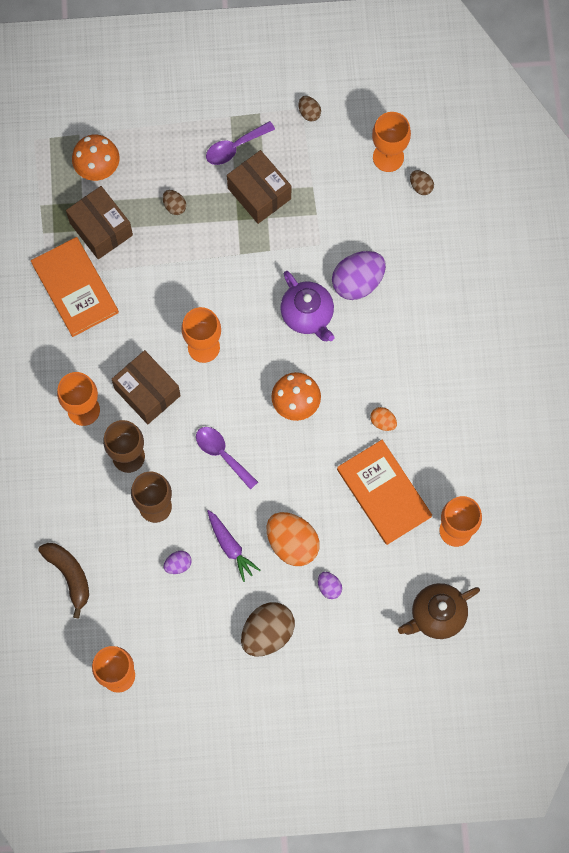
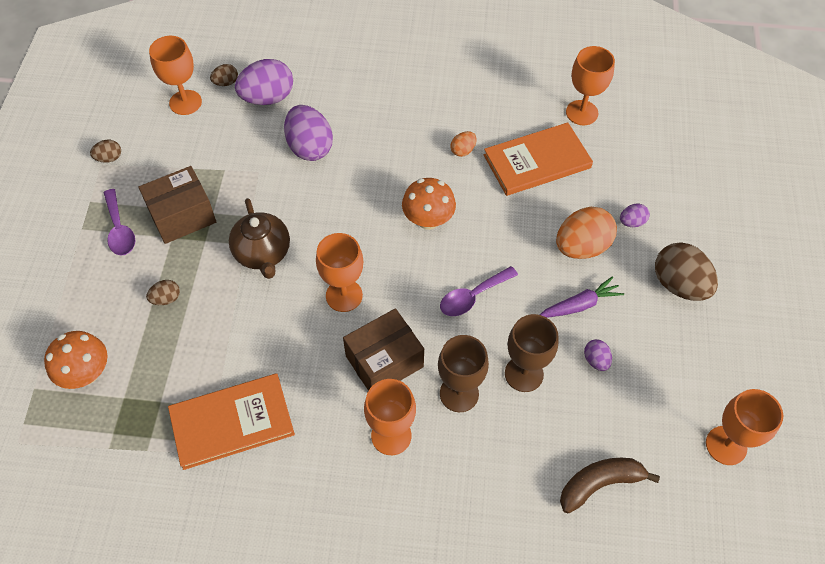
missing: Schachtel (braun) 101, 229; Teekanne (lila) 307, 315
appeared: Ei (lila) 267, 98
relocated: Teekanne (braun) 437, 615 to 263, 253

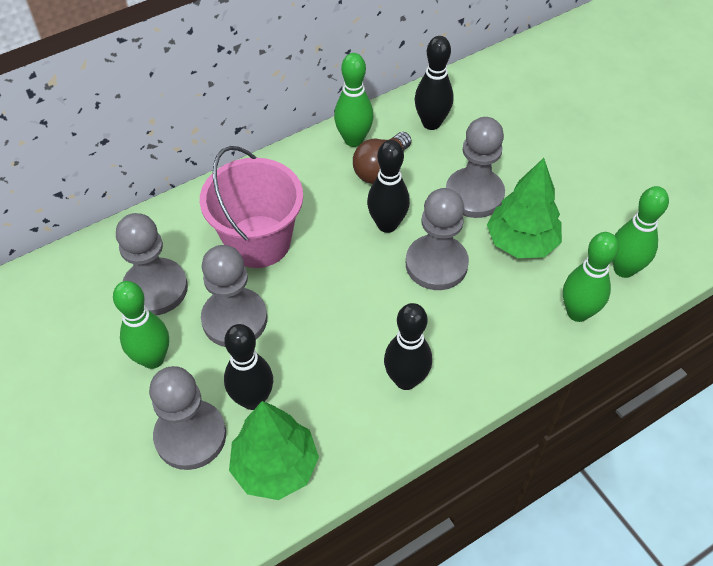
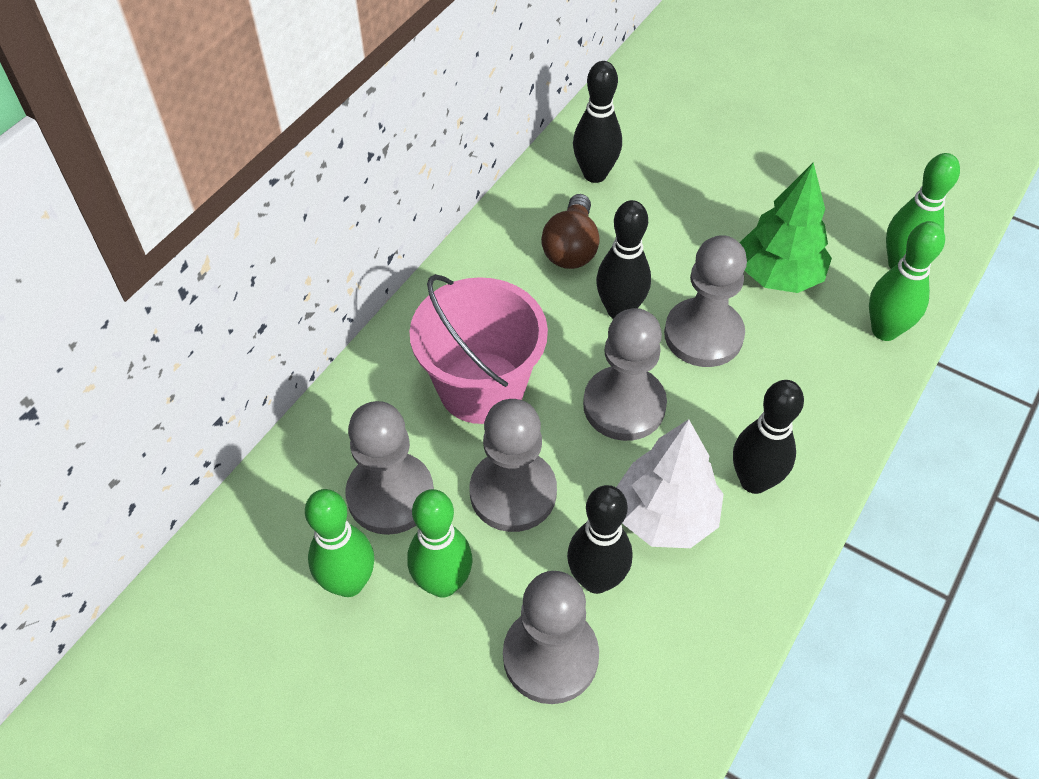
missing: Baum (grün) 275, 467
appeared: Baum (weiß) 665, 515
relocated: Bowlingkegel (grün) 353, 140 to 349, 583; Bauer (grau) 474, 195 to 624, 405

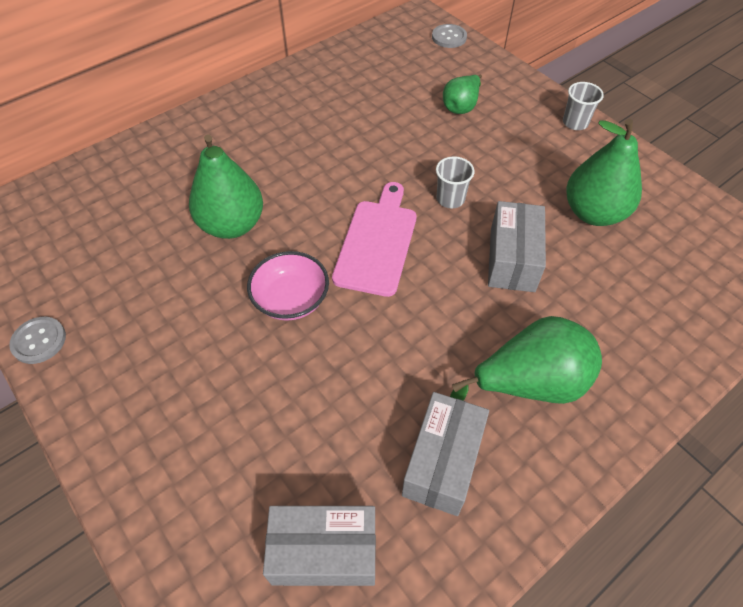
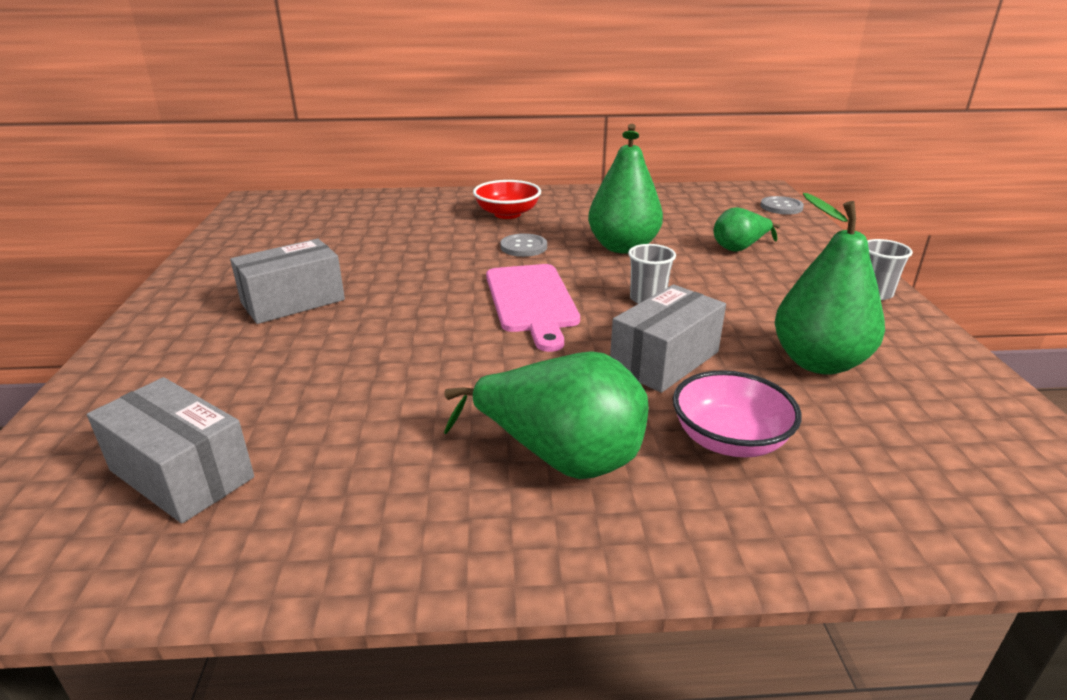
appeared: Schüssel (rot) 507, 214
relocated: Knopf (grau) 39, 341 to 523, 247; Birne (grün) 232, 225 to 623, 247; Schüssel (rosa) 291, 299 to 729, 440; Schachtel (grau) 442, 462 to 293, 301
spun: Schneidebrett (rosa) 377, 243 = 532, 301 120 degrees clockwise

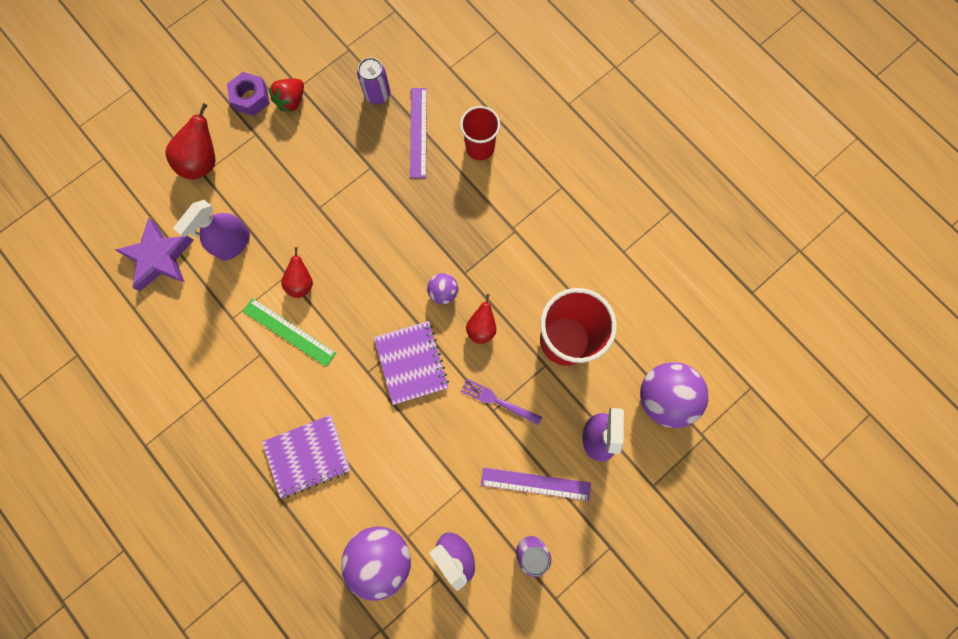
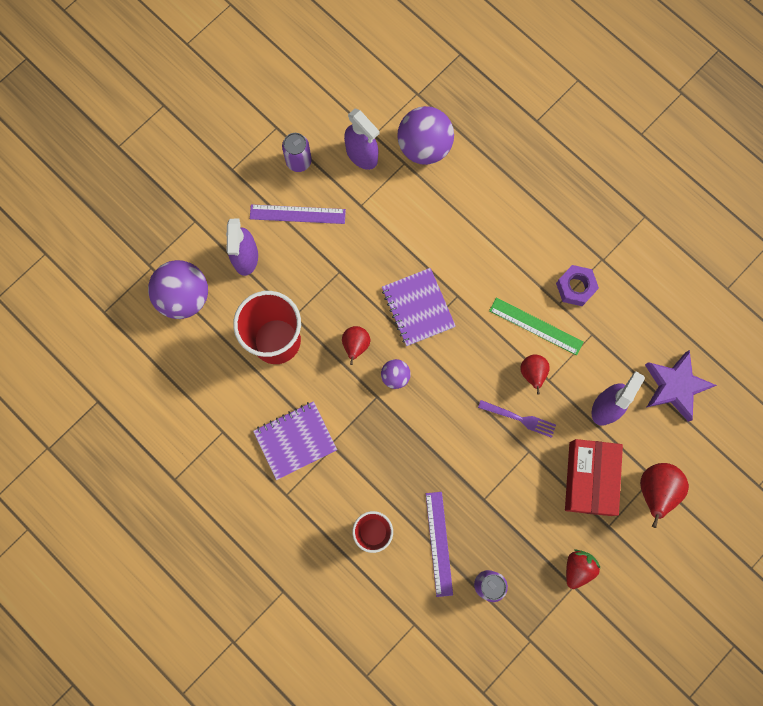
appeared: Schachtel (rot) 590, 478
relocated: Sechskantmutter (lila) 251, 98 to 575, 287; Notizbuch (lila) 307, 456 to 295, 440; Gabel (lila) 497, 401 to 520, 419

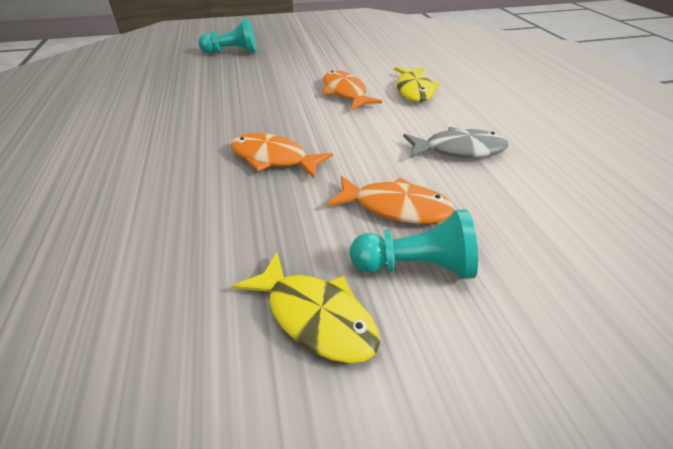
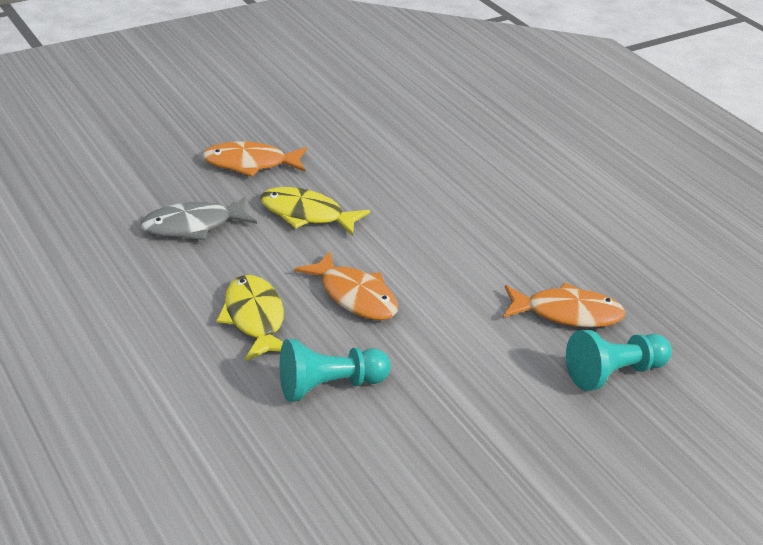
relocated: Fisch (orange) 273, 158 to 567, 313; Fisch (gelb) 315, 316 to 306, 215; Bauer (türkis) 415, 266 to 329, 386

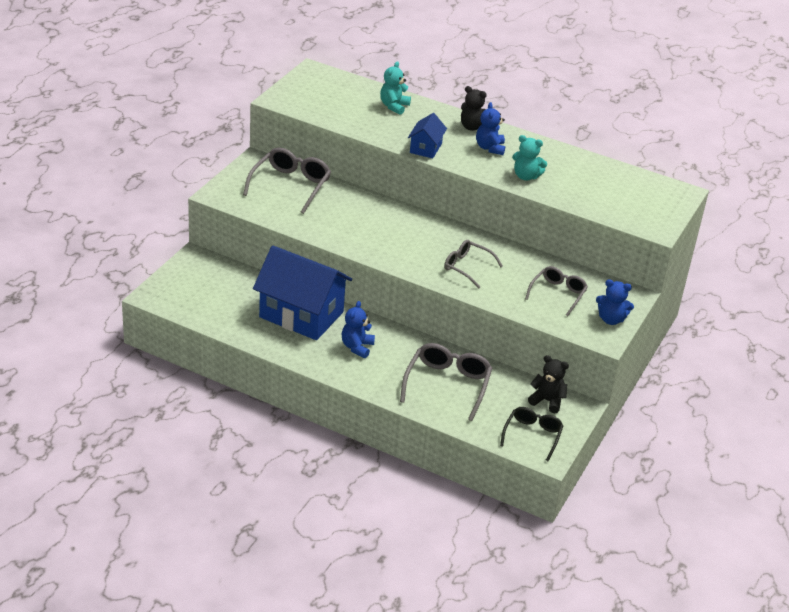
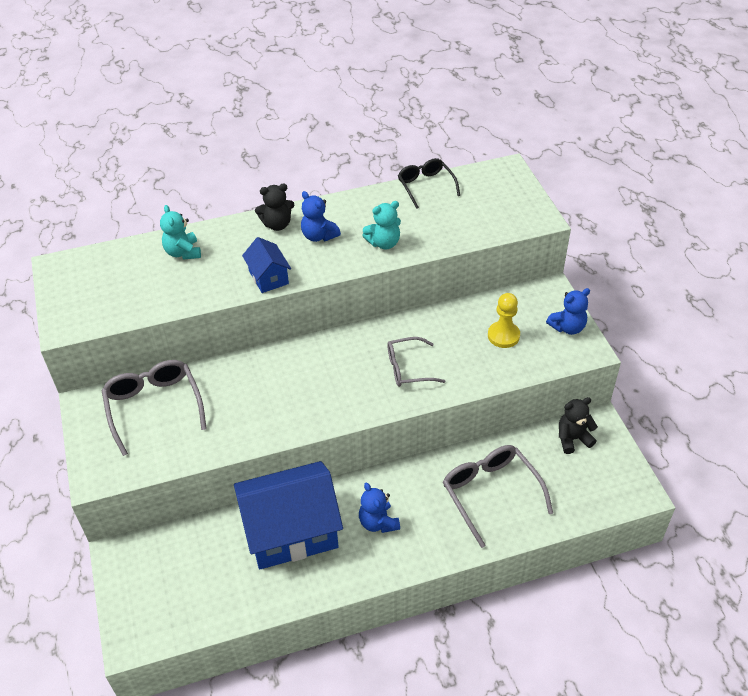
relocated: Brille (schwarz) 532, 435 to 426, 186
exchanged: Brille (grau) 558, 294 to Bauer (gelb) 503, 336

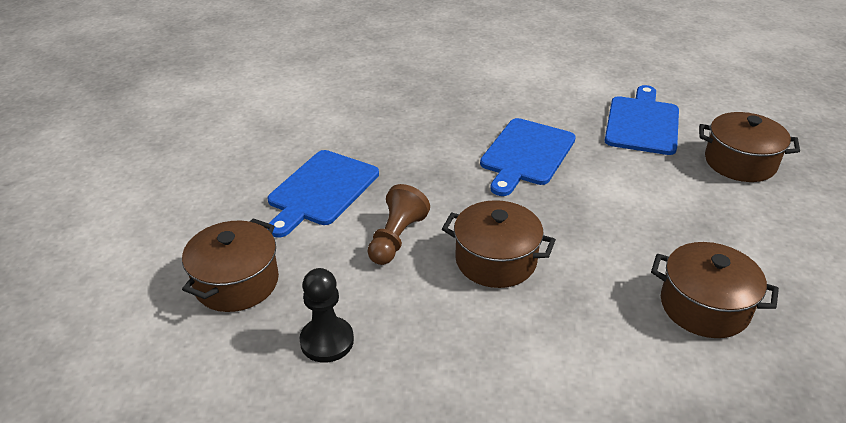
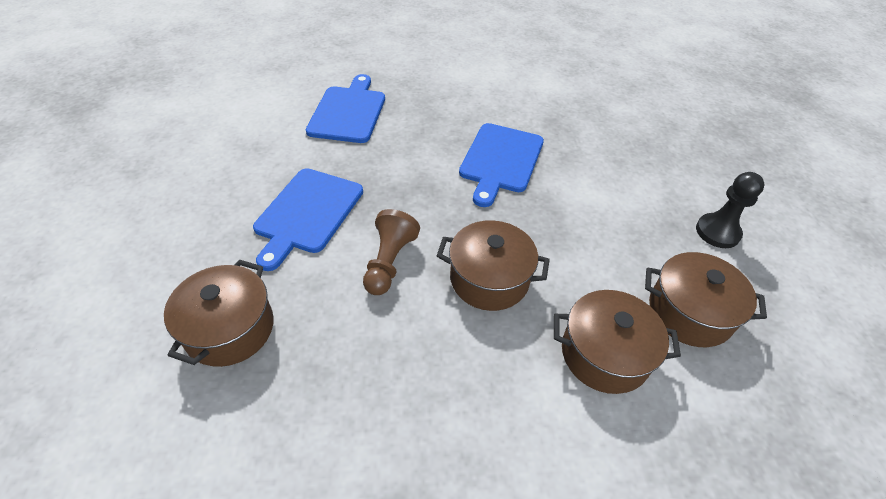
relocated: Bauer (schwarz) 327, 341 to 717, 232; Schneidebrett (blau) 642, 123 to 348, 112; Kochtopf (braun) 740, 162 to 604, 354

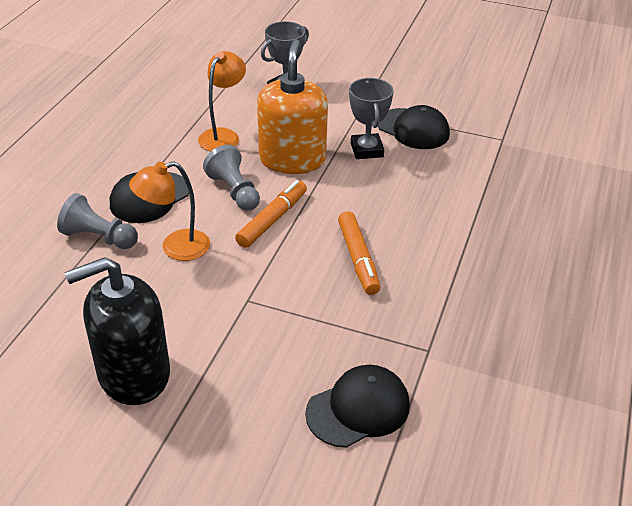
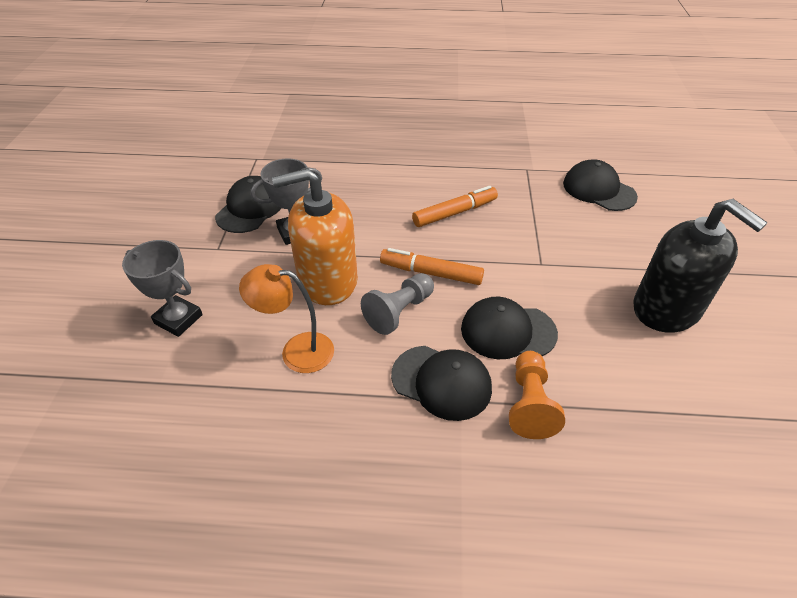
exchanged: Lampe (orange) 175, 248 to Kappe (schwarz) 508, 331
colour: Bauer (grau) 99, 237 to Bauer (orange) 529, 404

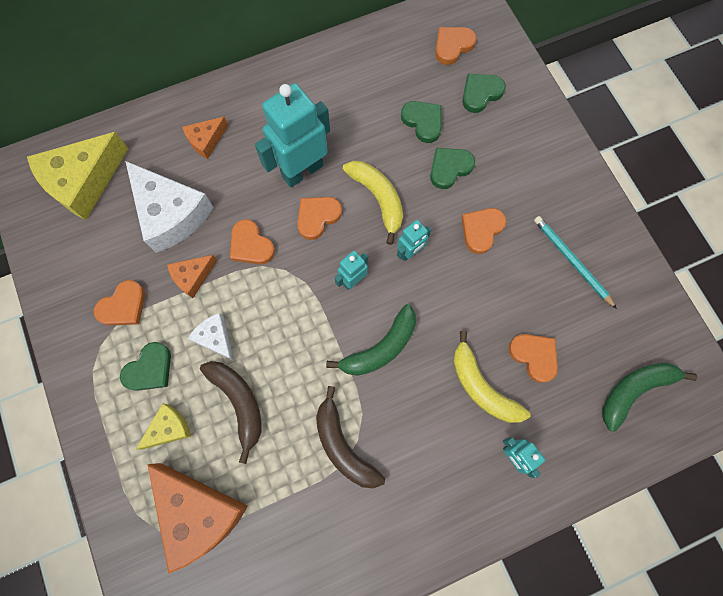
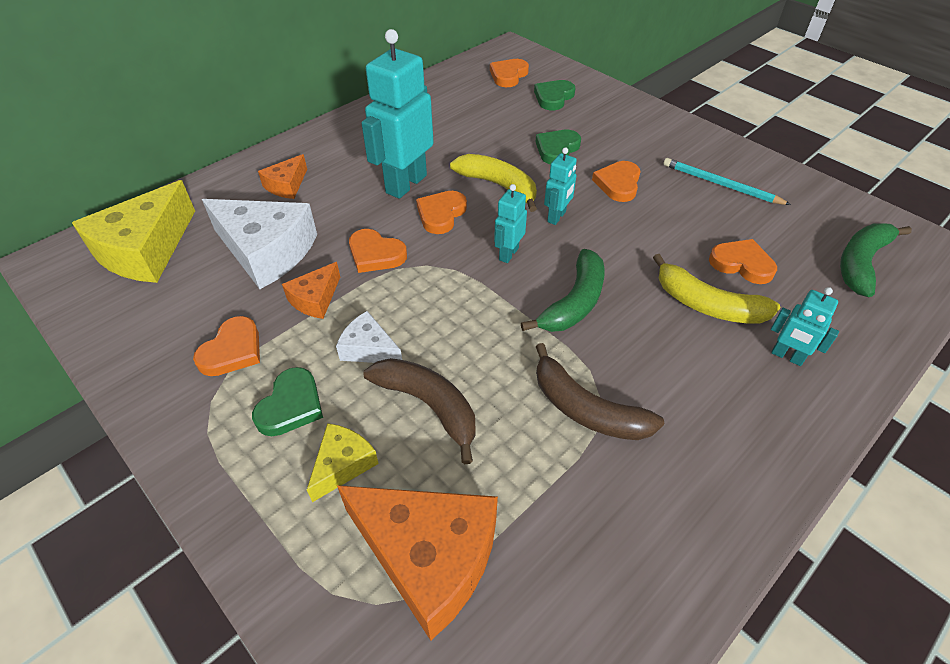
missing: Herz (grün) 423, 122

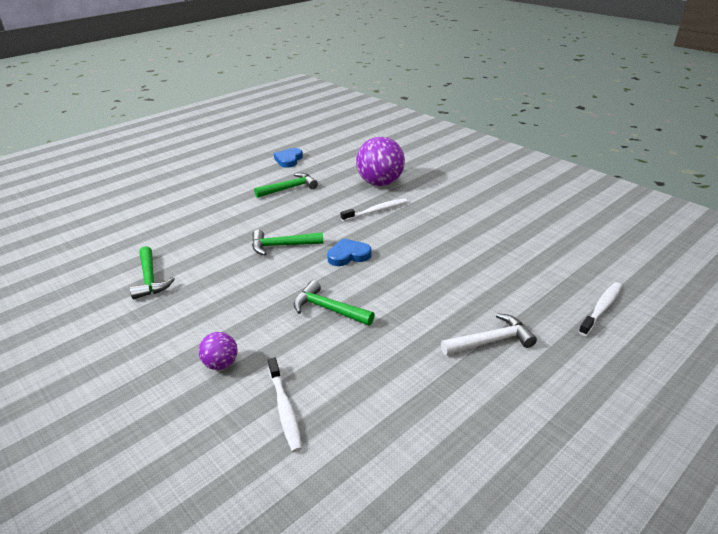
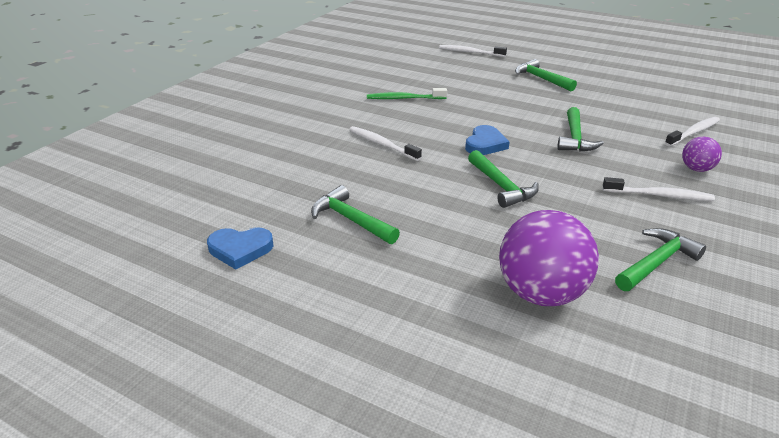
appeared: Zahnbürste (grün) 404, 98; Zahnbürste (weiß) 659, 195
relocated: Ball (lila) 380, 183 to 540, 293
colour: Hammer (weiß) 491, 341 to Hammer (grün) 541, 79
spun: Herz (blau) 348, 255 = 485, 144 120 degrees counterclockwise

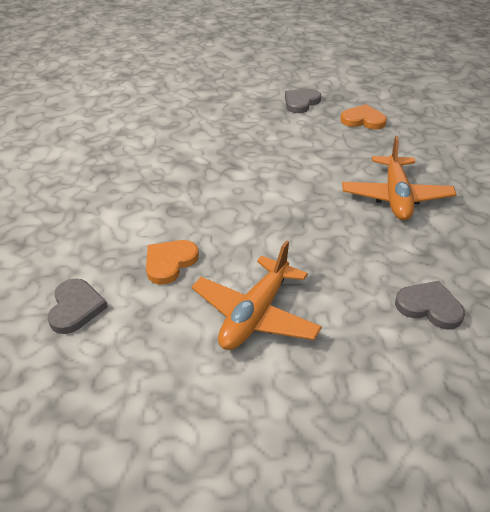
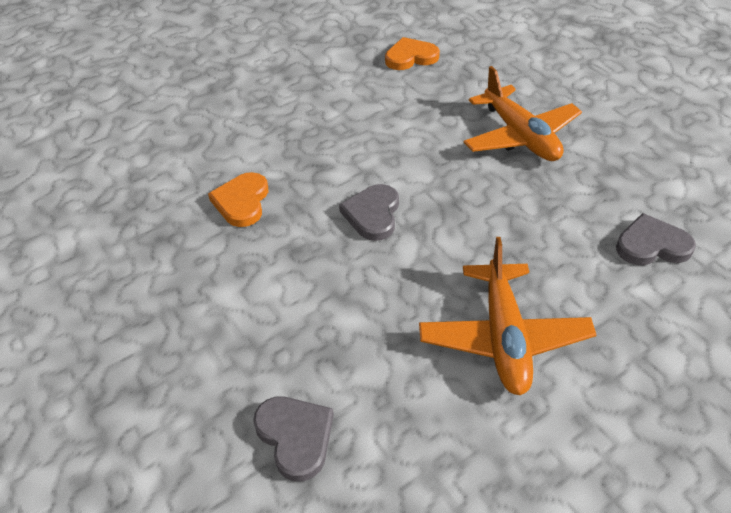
relocated: Herz (orange) 170, 262 to 242, 202; Herz (grau) 301, 102 to 373, 214

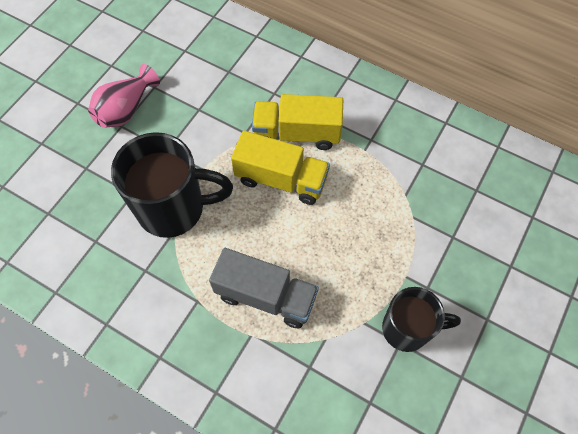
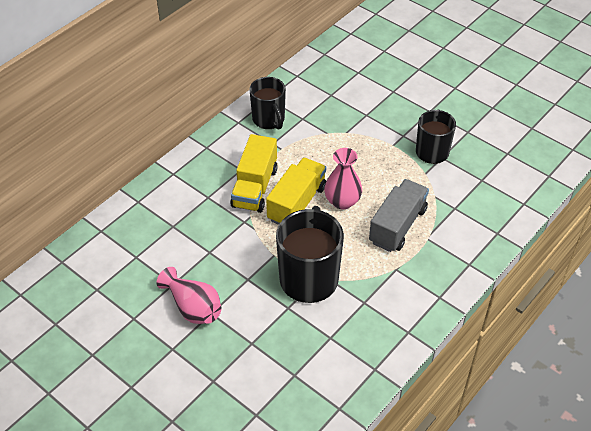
appeared: Tasse (schwarz) 269, 120; Vase (rosa) 342, 201

